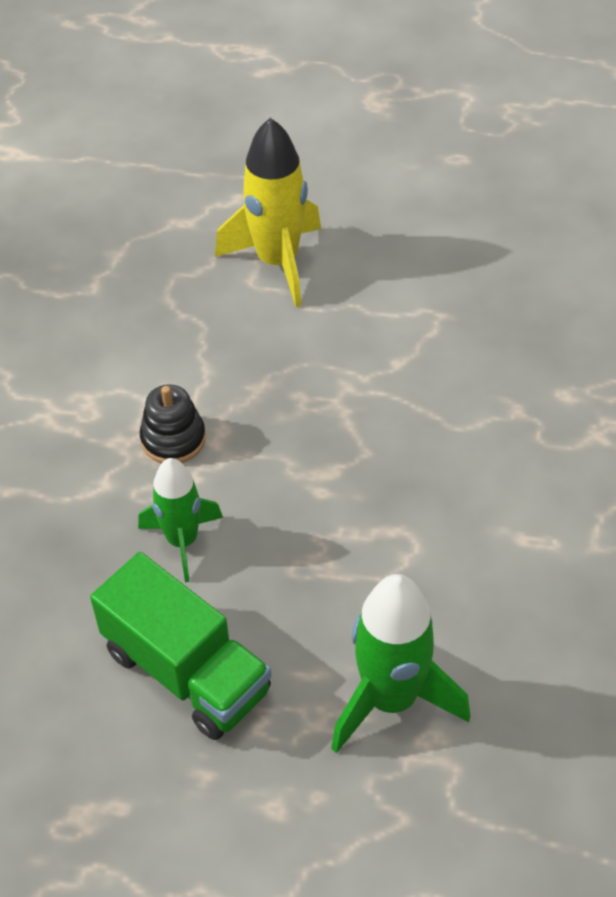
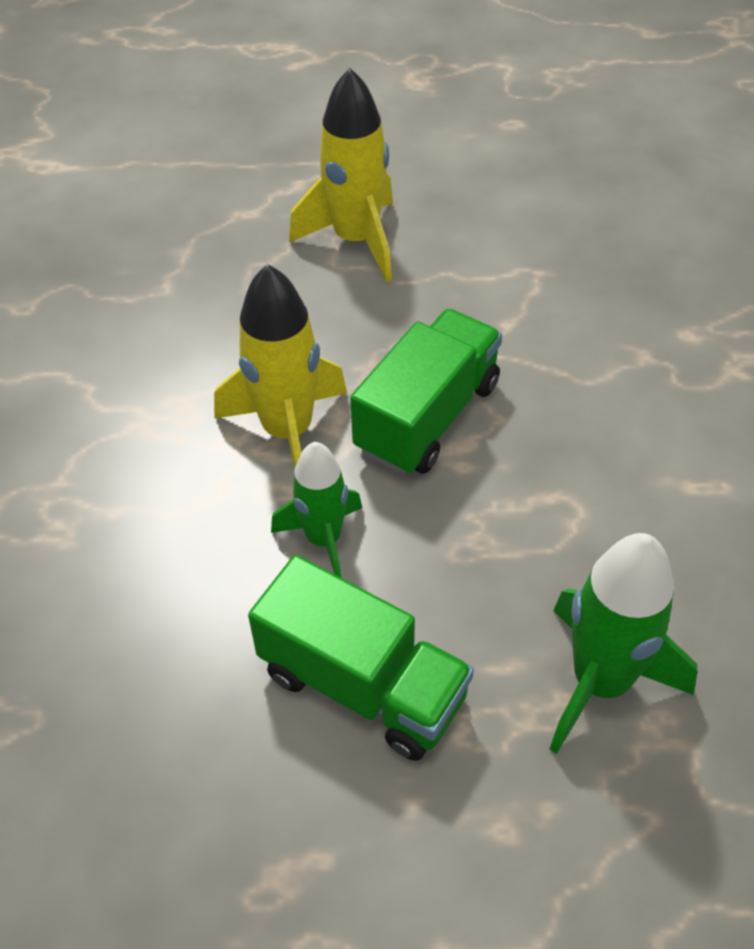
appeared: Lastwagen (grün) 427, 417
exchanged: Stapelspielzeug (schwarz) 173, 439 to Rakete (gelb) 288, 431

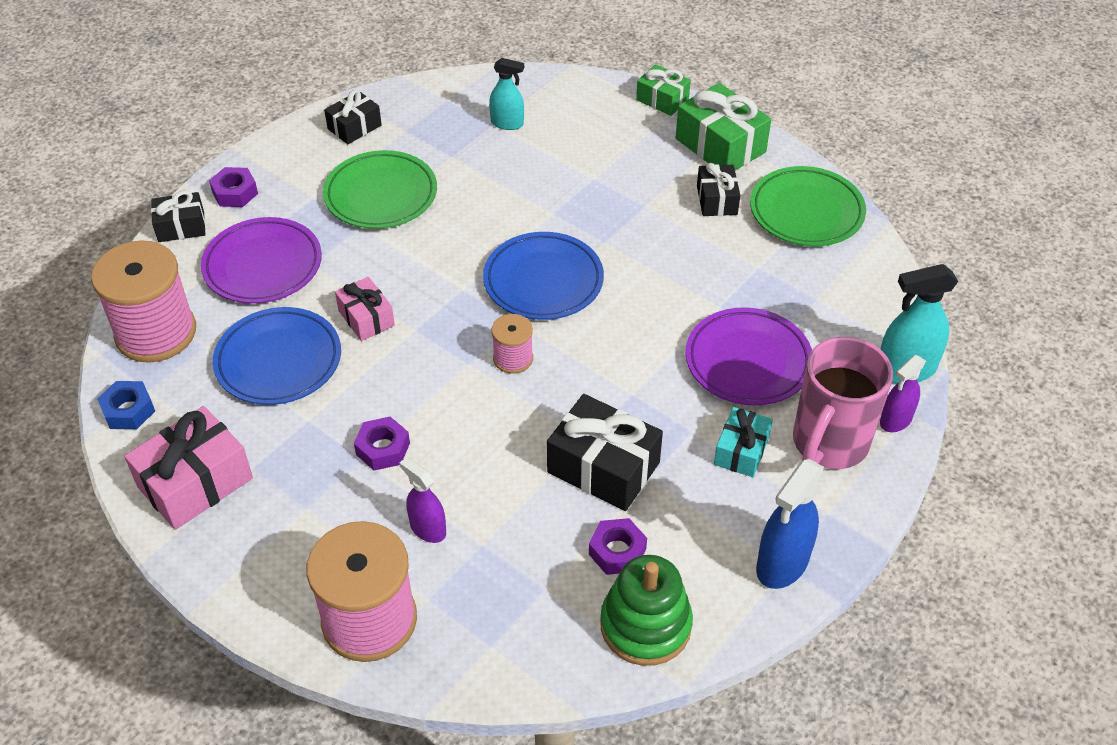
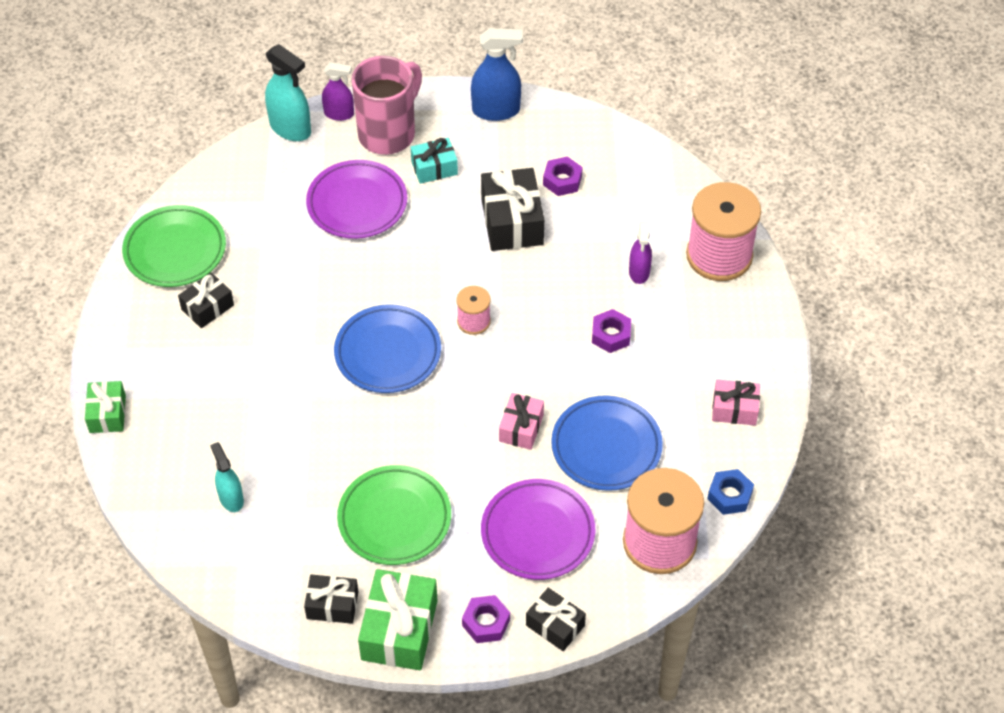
missing: Stapelspielzeug (grün) 645, 625
relocated: Geschenk (grün) 720, 145 to 399, 630
spun: Tasse (rosa) 829, 444 = 388, 133 45 degrees counterclockwise
size: Geschenk (rosa) 195, 482 = 734, 409 x0.60

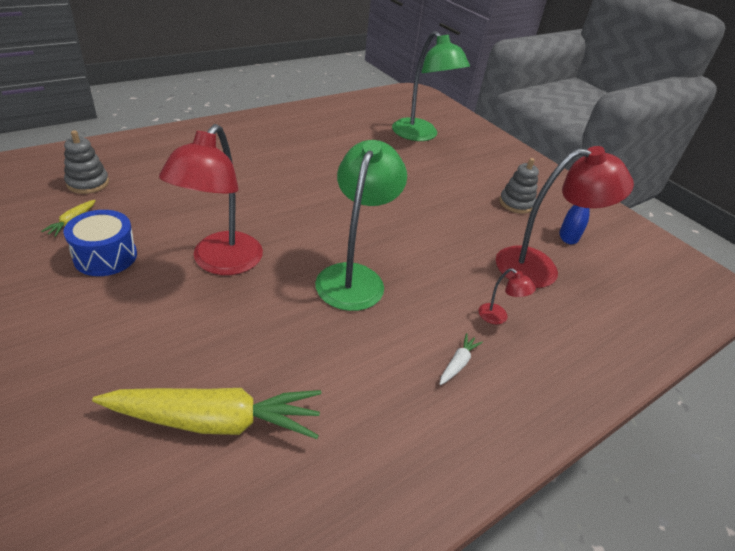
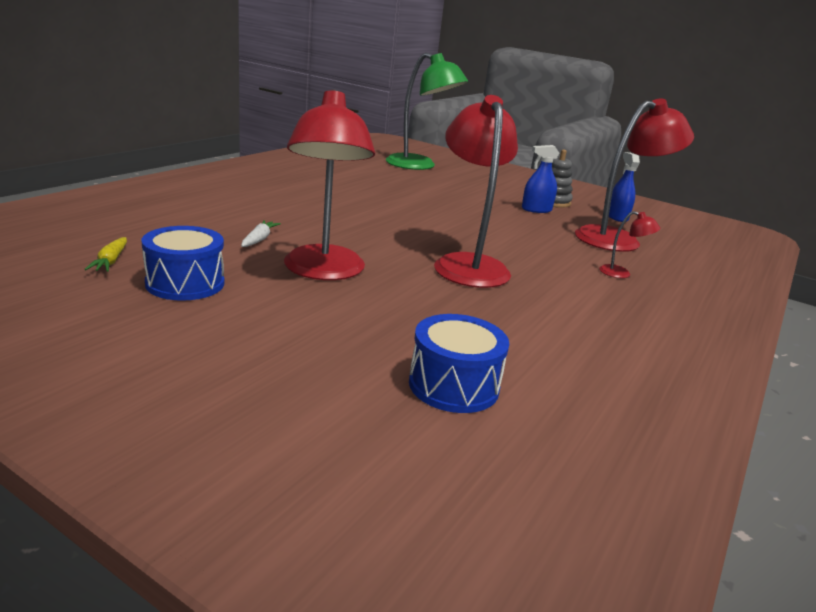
missing: Stapelspielzeug (grau) 88, 183
appeared: Sprühflasche (blau) 536, 209
relocated: Karotte (weiß) 458, 363 to 259, 239
exchanged: Karotte (gelb) 216, 421 to Trommel (blau) 453, 385
colour: Lampe (grün) 354, 277 to Lampe (rot) 468, 264

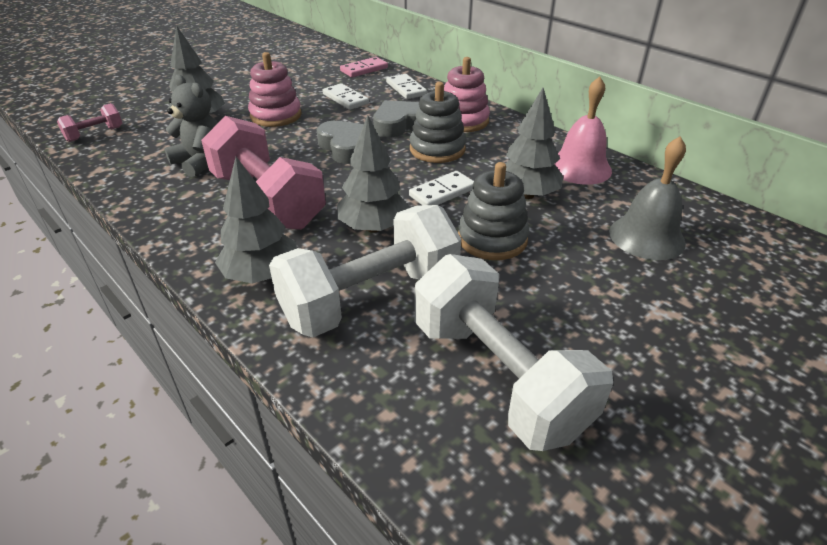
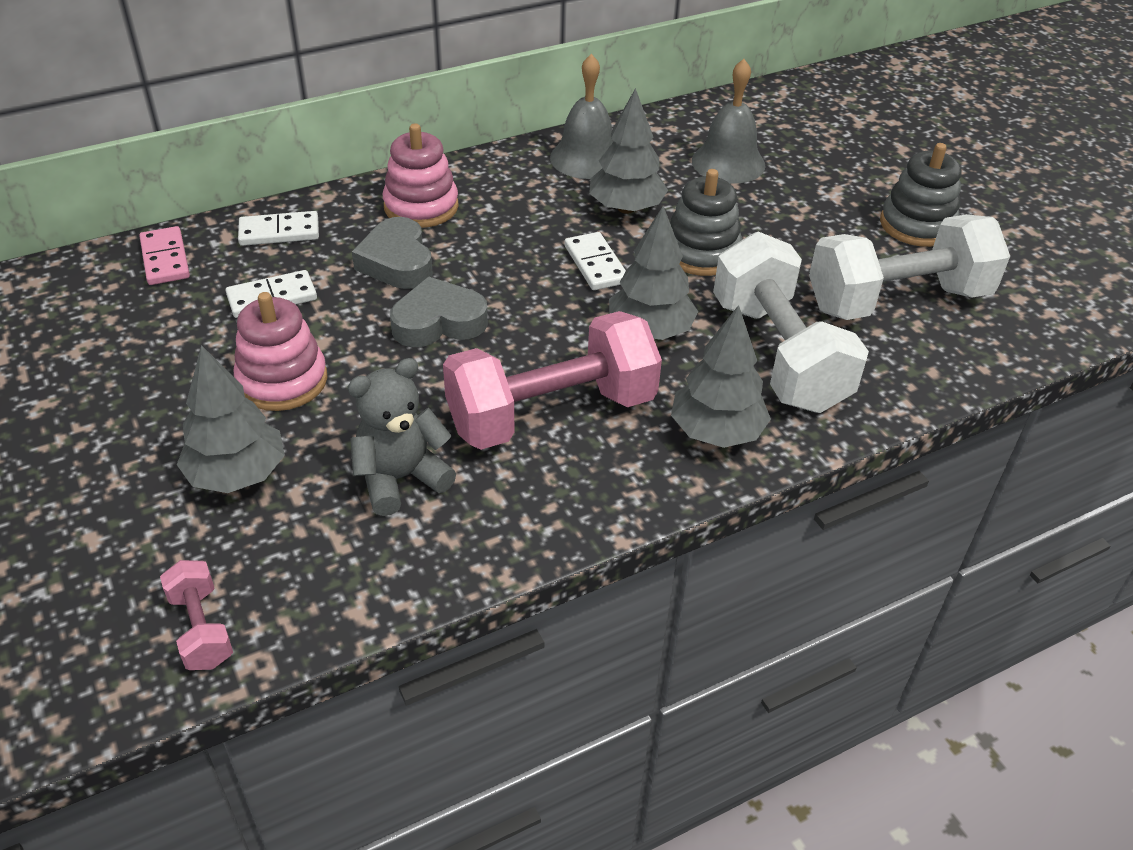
relocated: Stapelspielzeug (grau) 437, 149 to 917, 225
colour: Glocke (rosa) 580, 168 to Glocke (grau) 586, 158

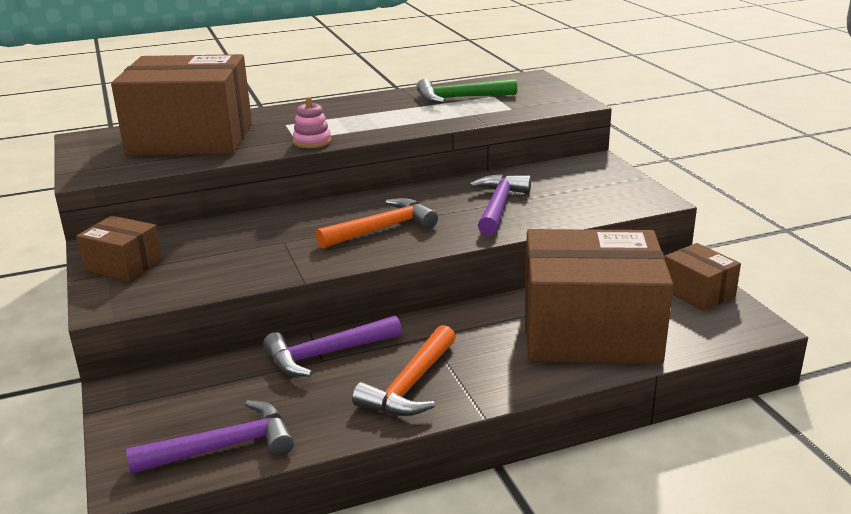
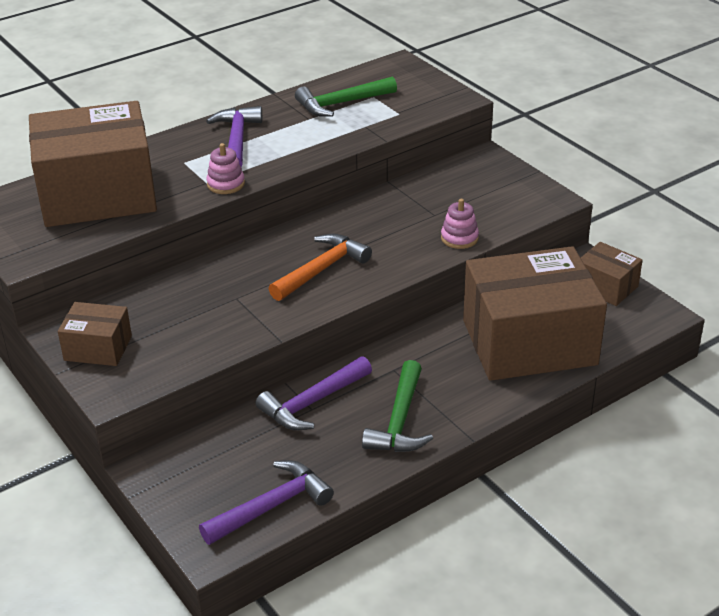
appeared: Stapelspielzeug (rosa) 459, 238
relocated: Hammer (lila) 498, 206 to 237, 139
colour: Hammer (orange) 410, 385 to Hammer (grün) 399, 421

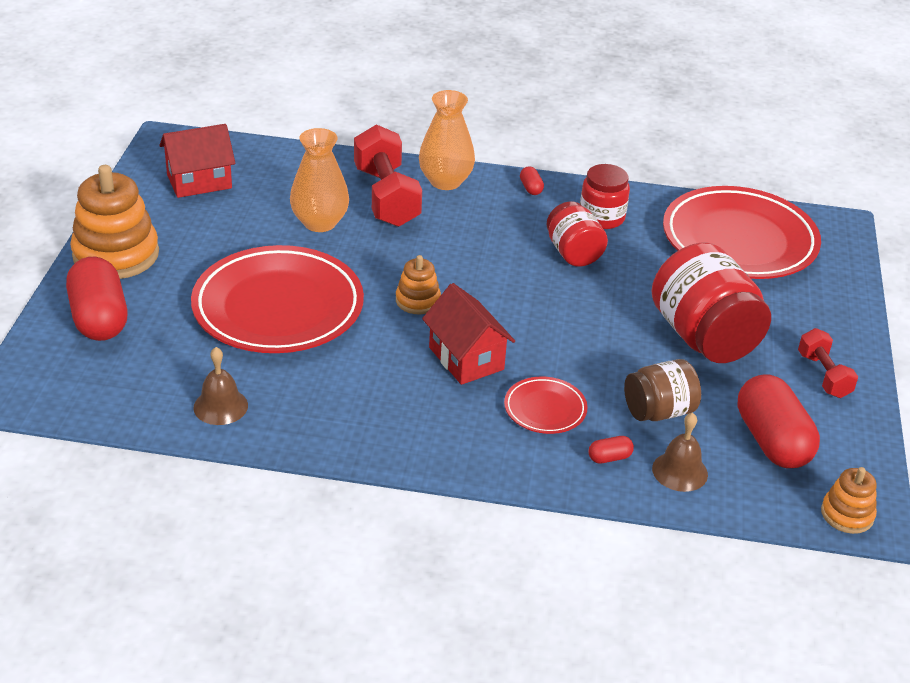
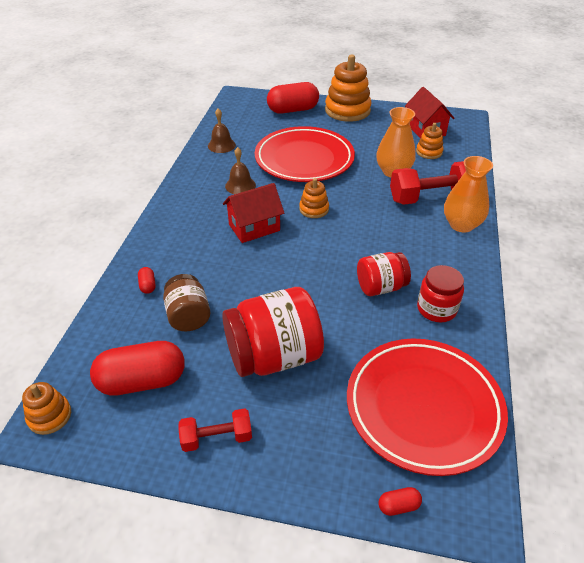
missing: Teller (rot) 545, 409
appeared: Stapelspielzeug (orange) 429, 152
relocated: Kapsel (rot) 531, 188 to 398, 506; Glocke (braun) 680, 471 to 240, 185

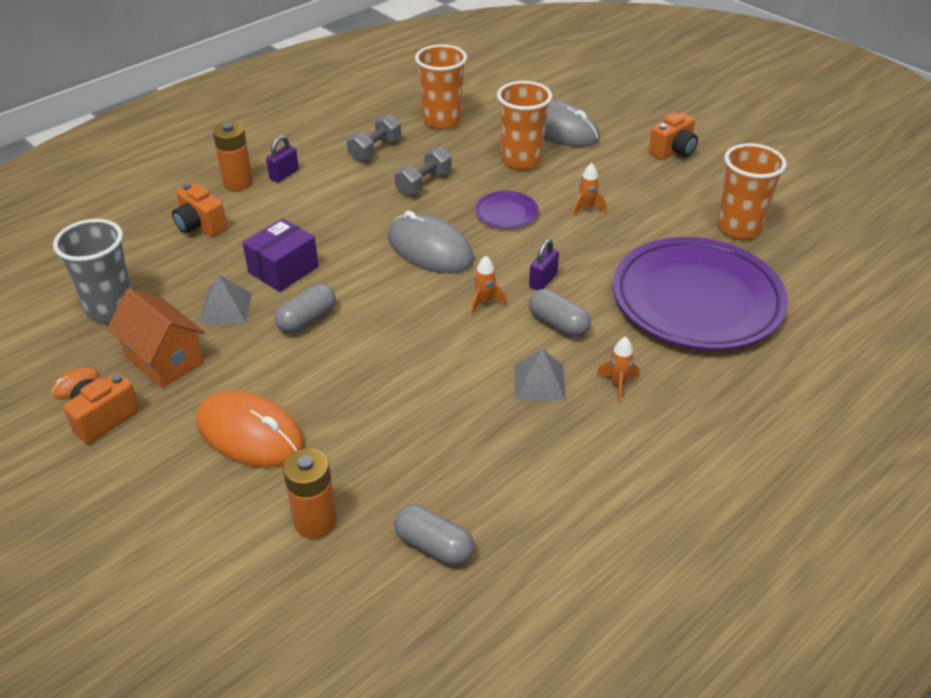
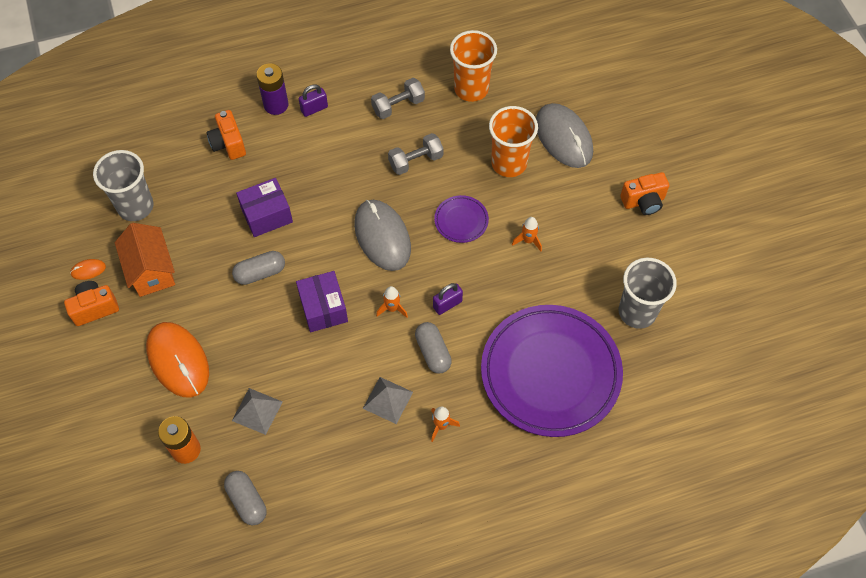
appeared: Schachtel (lila) 323, 308
relocated: Pyramide (grau) 226, 308 to 257, 411
colour: Batterie (orange) 238, 182 to Batterie (lila) 276, 105; Becher (orange) 739, 228 to Becher (grau) 637, 312

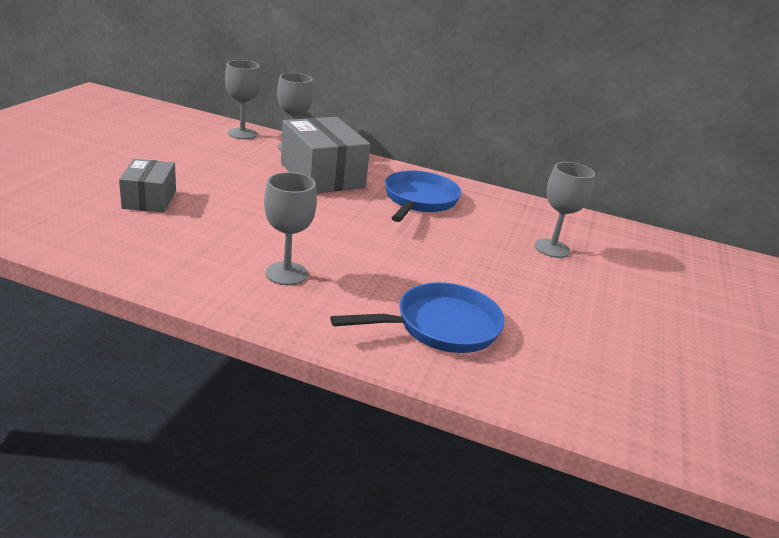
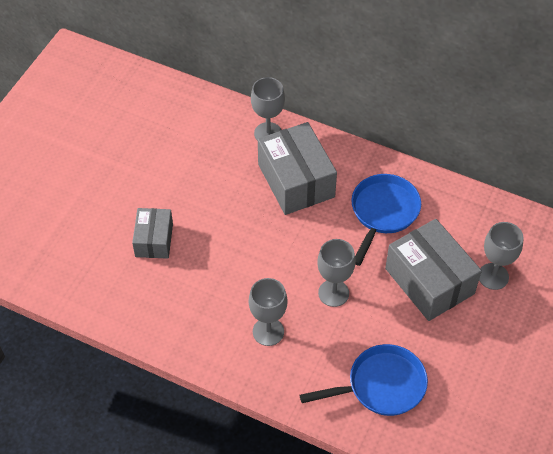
appeared: Schachtel (grau) 429, 281
relocated: Kelch (grau) 242, 133 to 333, 293

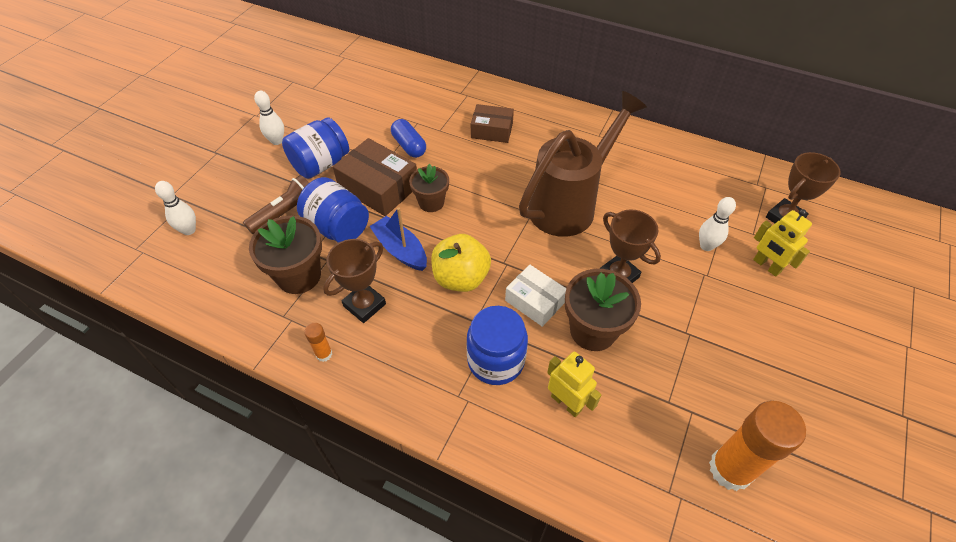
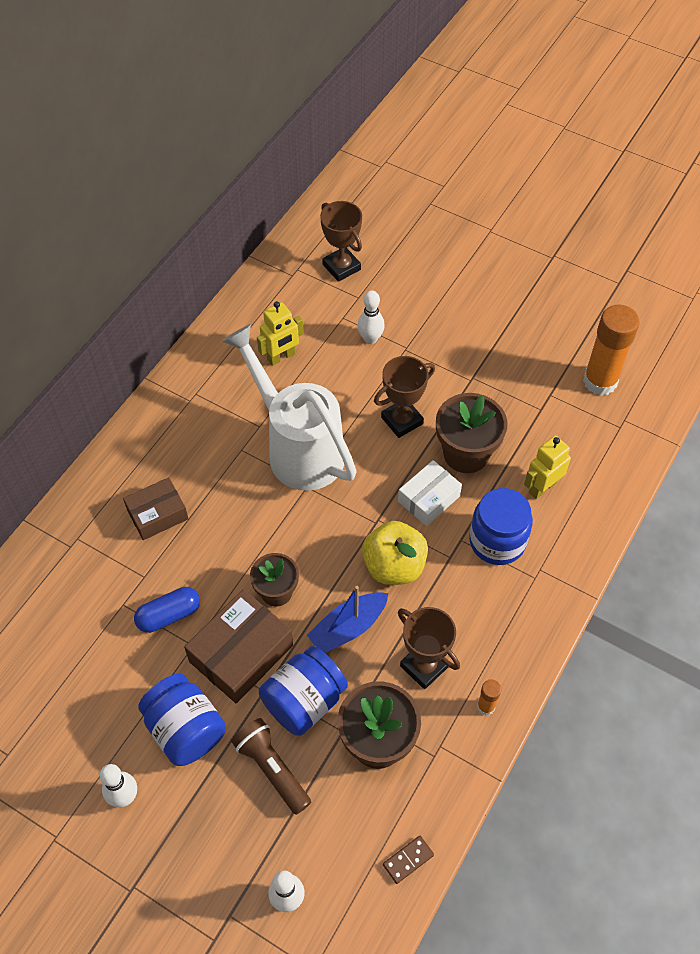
appeared: Dominostein (braun) 408, 860
relocated: Roboter (gelb) 766, 266 to 281, 357
colour: Gießkanne (braun) 570, 203 to Gießkanne (weiß) 297, 447
spun: Schachtel (braun) 492, 130 = 157, 514 45 degrees clockwise

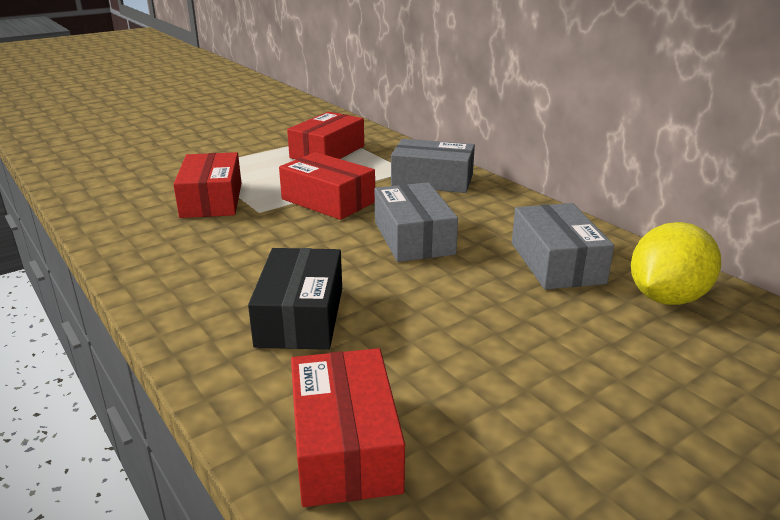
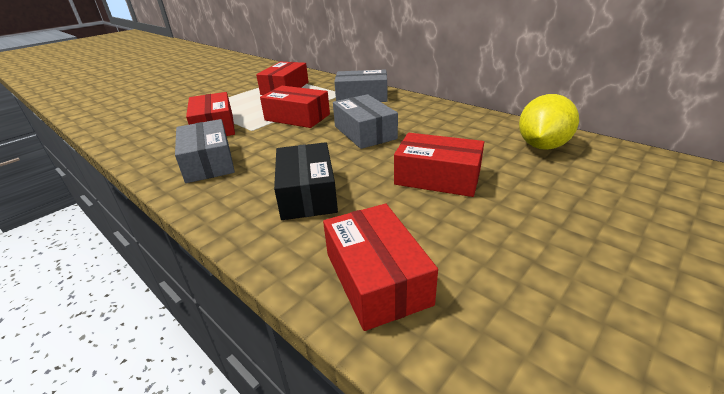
appeared: Schachtel (rot) 437, 177
relocated: Schachtel (grau) 556, 262 to 208, 162

